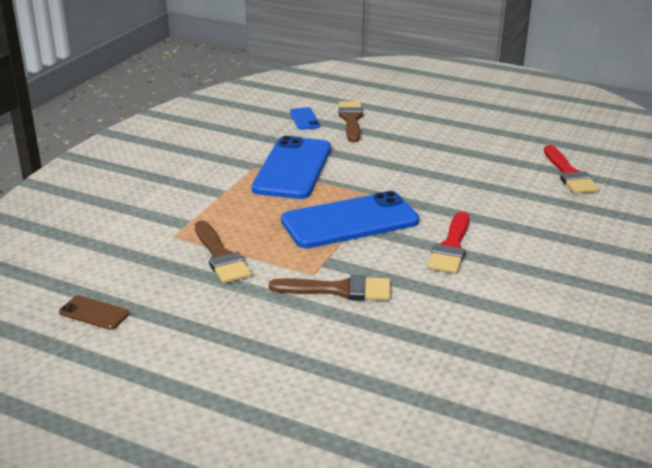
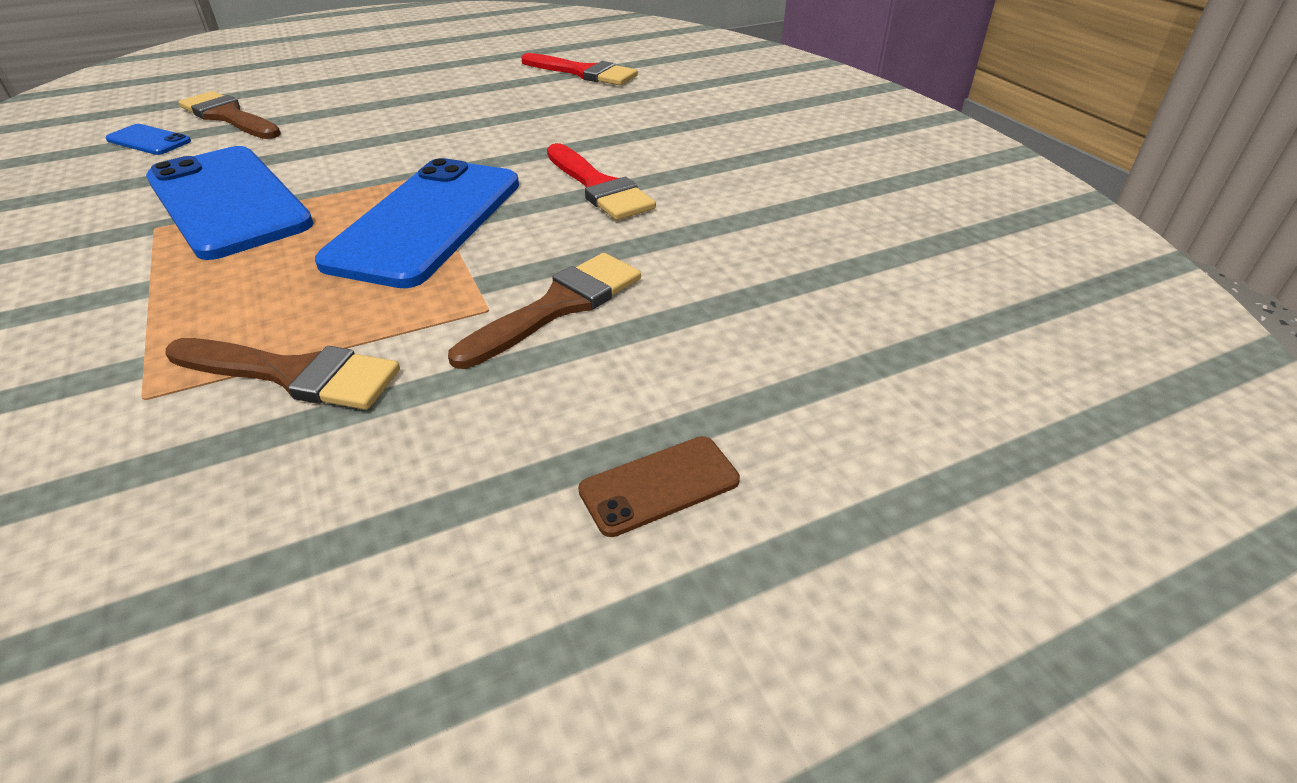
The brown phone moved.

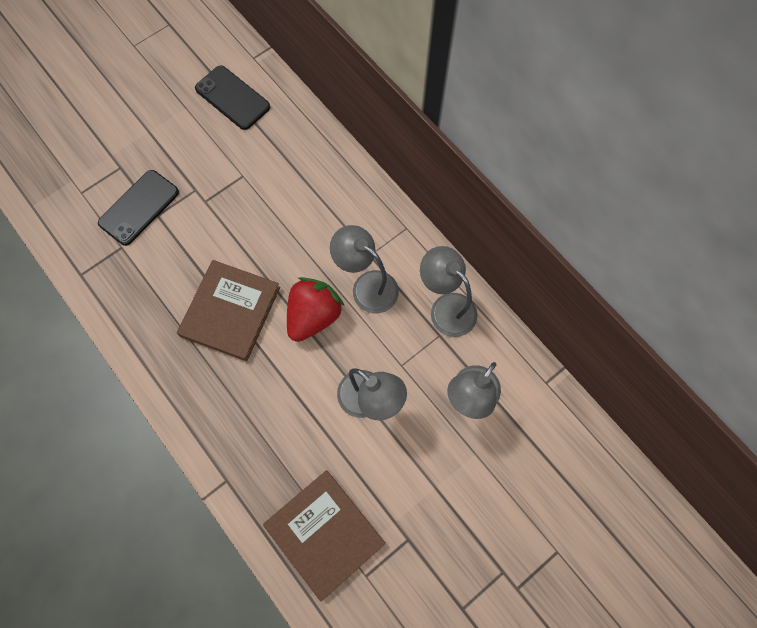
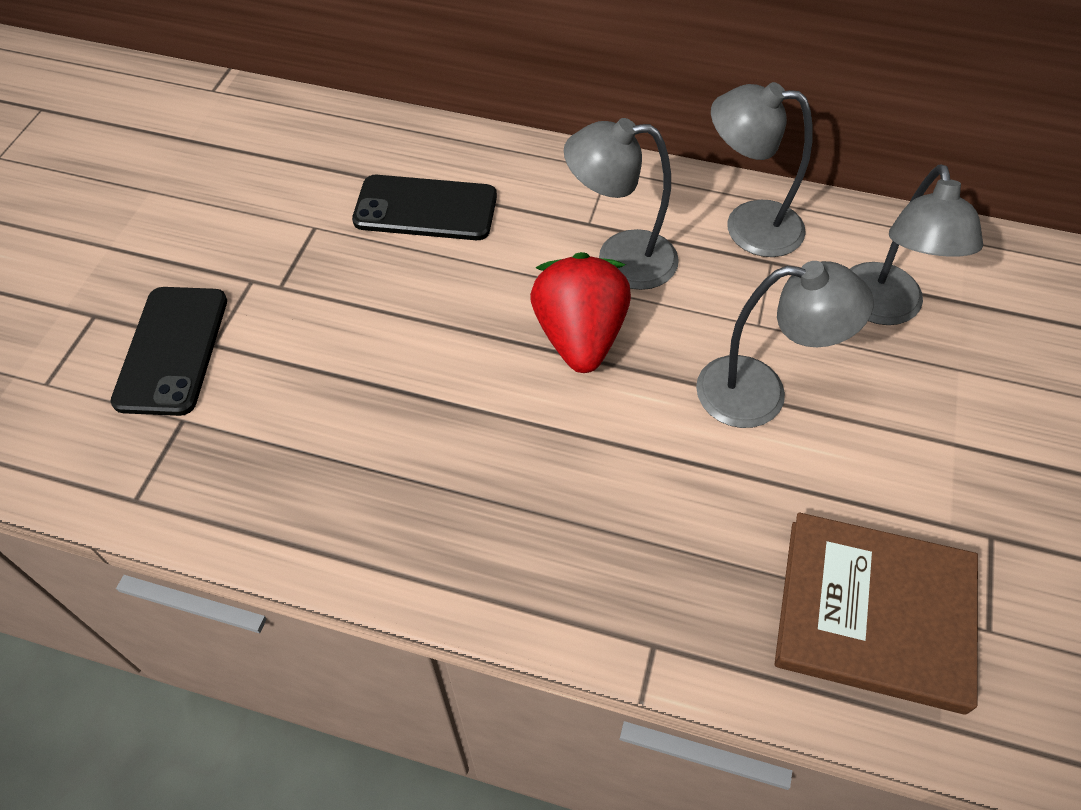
The brown book (no. 1 from left) disappeared.
The black phone (no. 2 from left) moved.

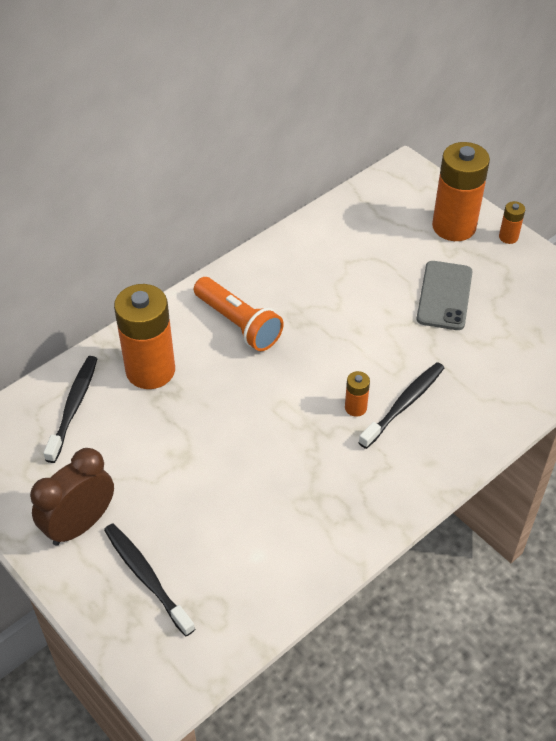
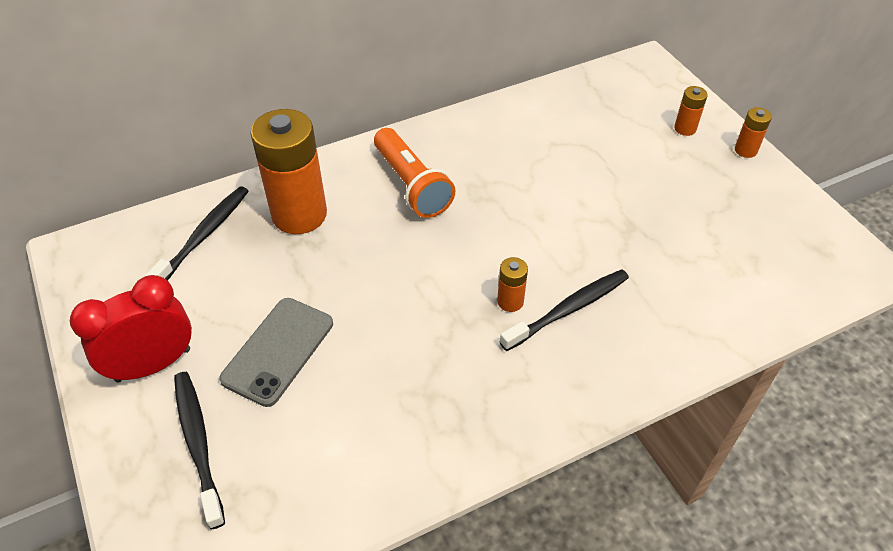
The grey phone moved.
The brown clock became the red clock.
The orange battery (no. 3 from left) changed to 0.44 times the size.

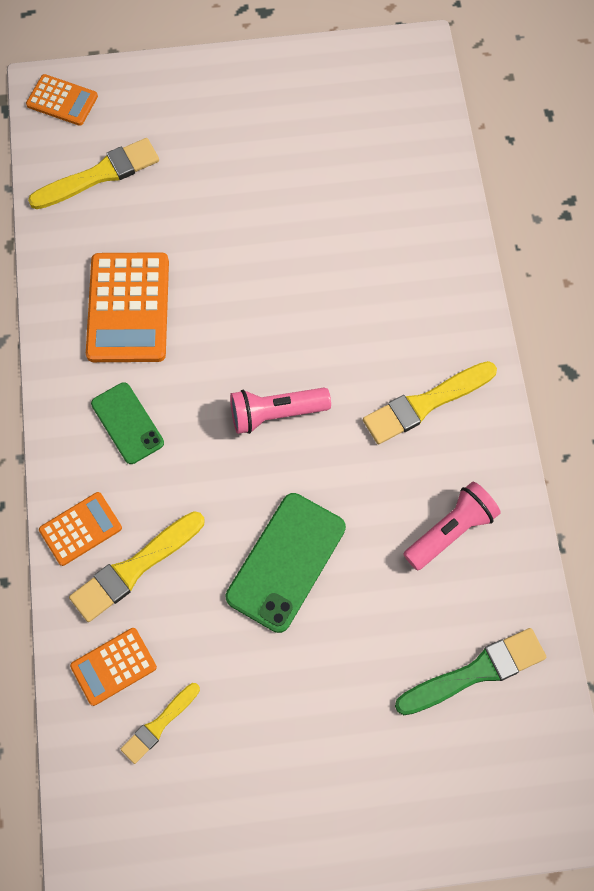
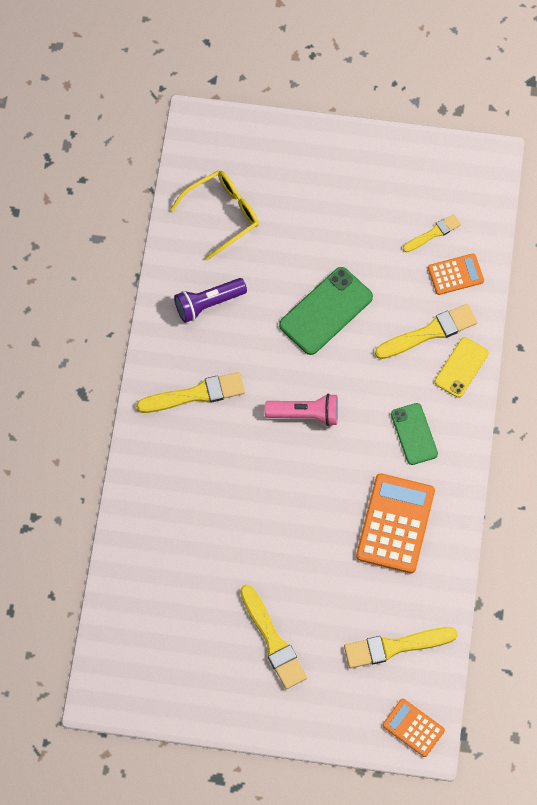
The yellow brush (no. 2 from left) appeared.
The orange calculator (no. 2 from left) was replaced by the yellow phone.
The green brush was replaced by the yellow glasses.
The pink flashlight (no. 2 from left) became the purple flashlight.

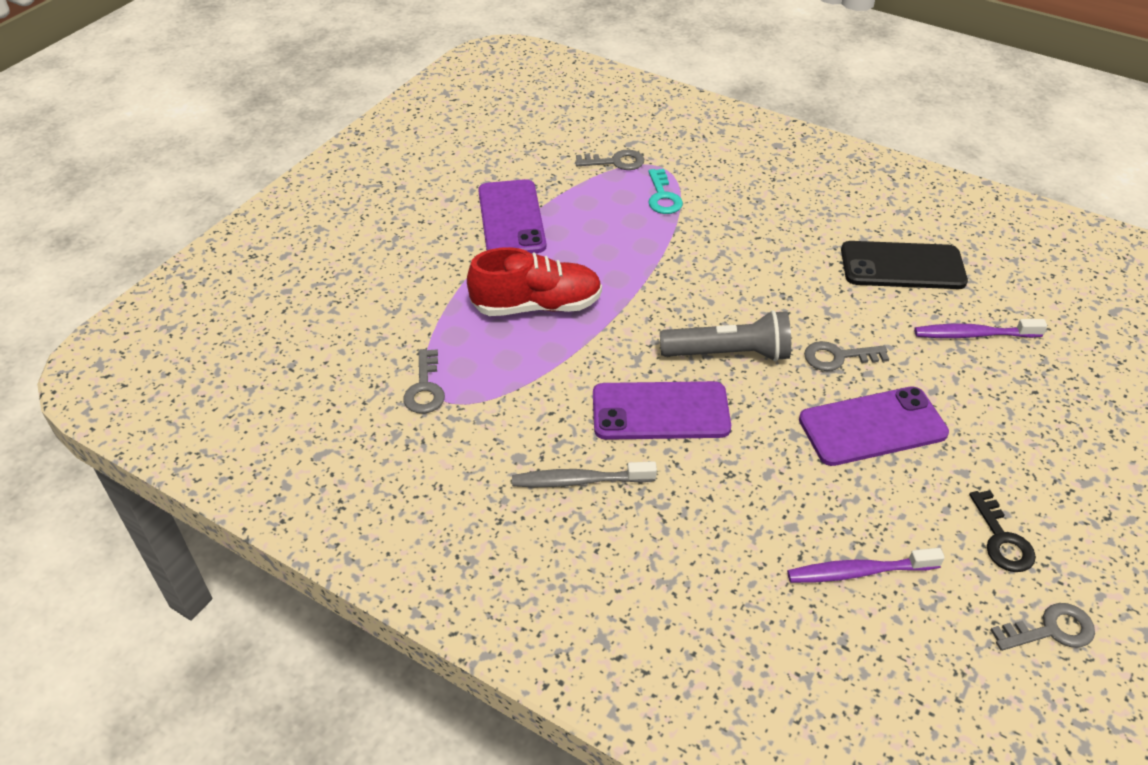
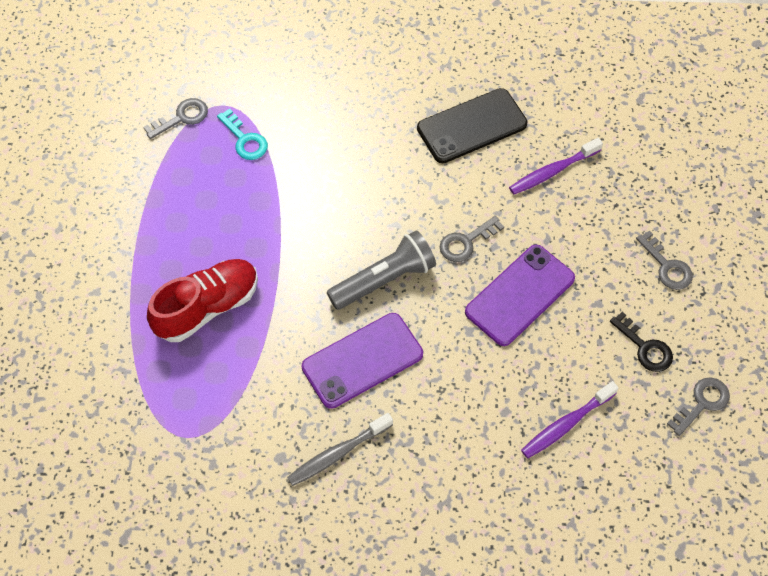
The purple phone (no. 1 from left) disappeared.
The grey key (no. 1 from left in the first image) moved.

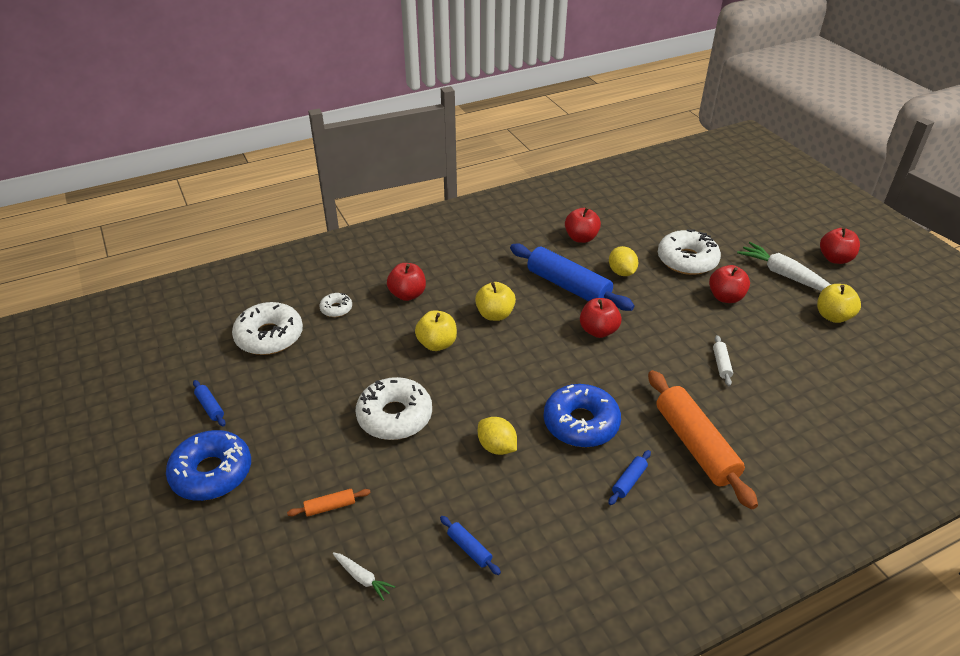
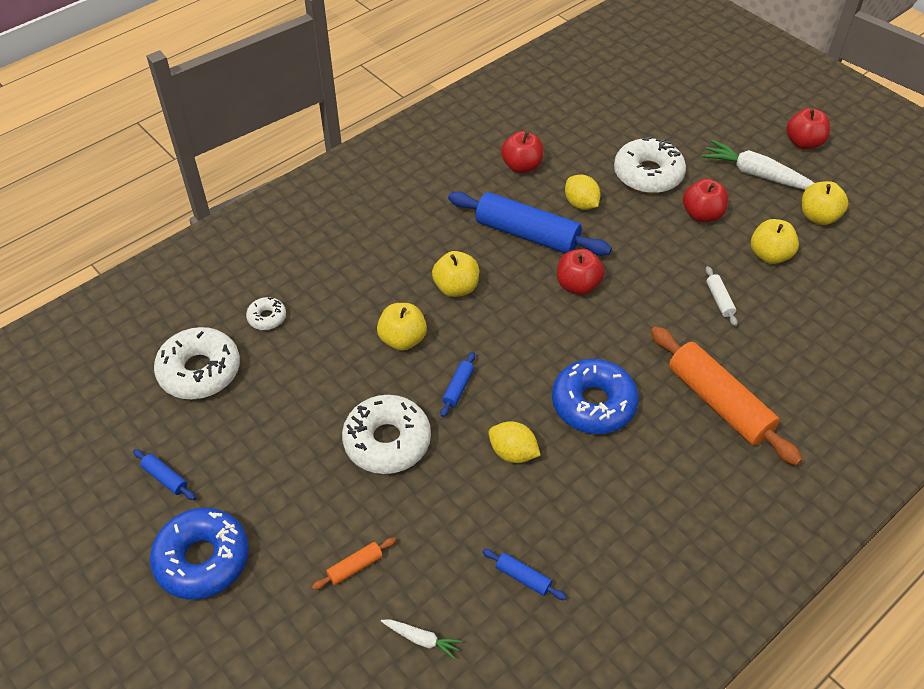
The red apple (no. 1 from left) disappeared.
The yellow apple (no. 3 from left) appeared.
The blue rolling pin (no. 4 from left in the first image) moved.

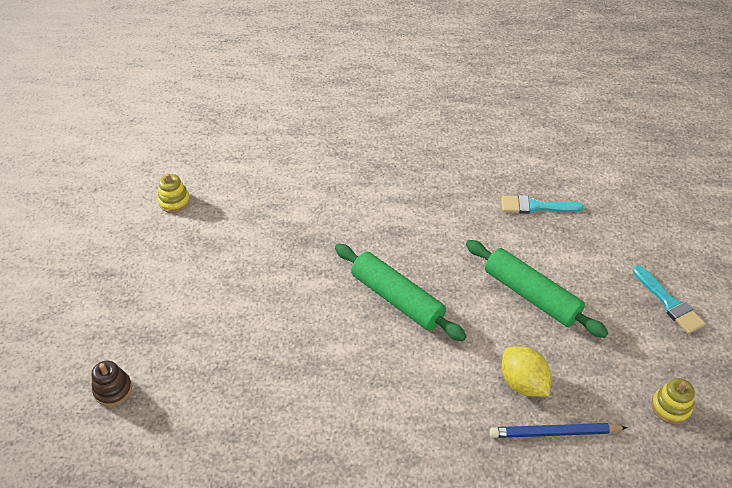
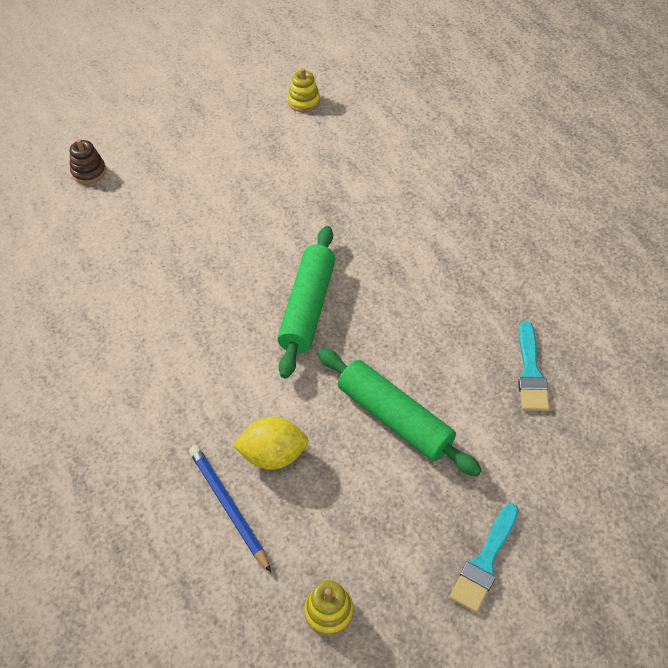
The green rolling pin (no. 2 from left) turned 60 degrees counterclockwise.
The turquoise brush (no. 1 from left in the first image) turned 150 degrees counterclockwise.
The yellow lemon turned 60 degrees clockwise.

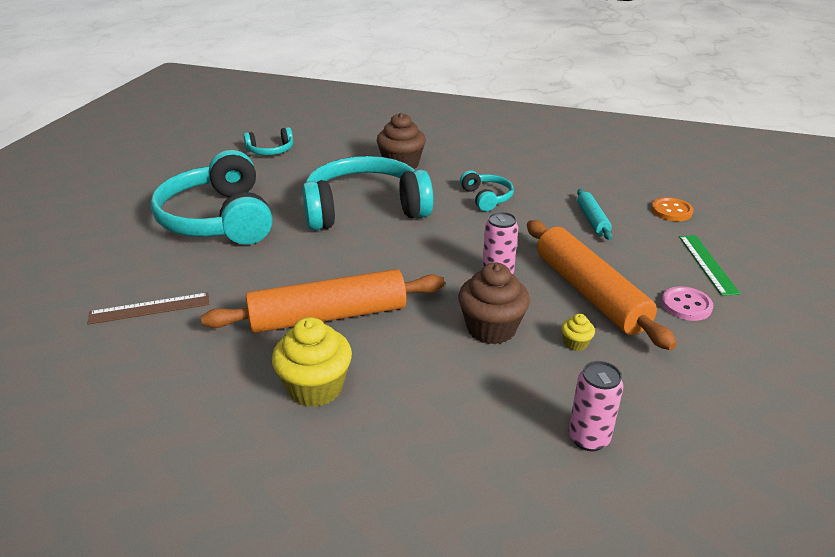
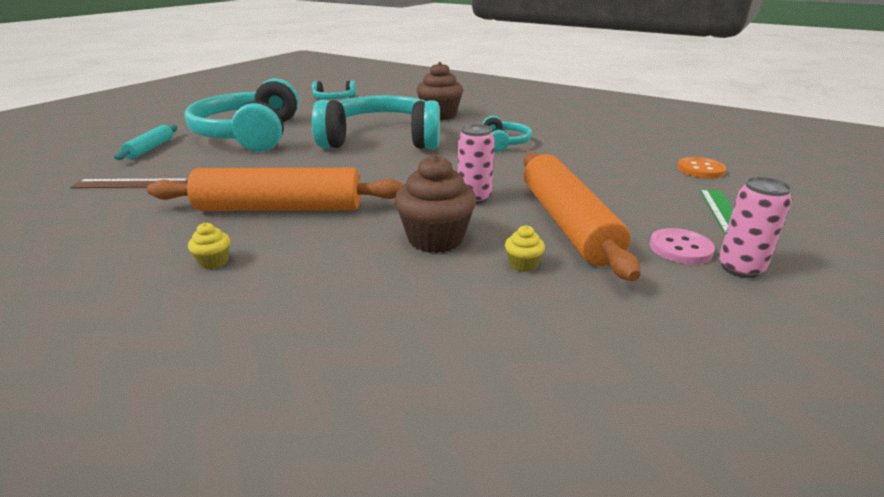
The pink can (no. 2 from left) moved.
The turquoise rolling pin moved.
The yellow cupcake (no. 1 from left) changed to 0.46 times the size.

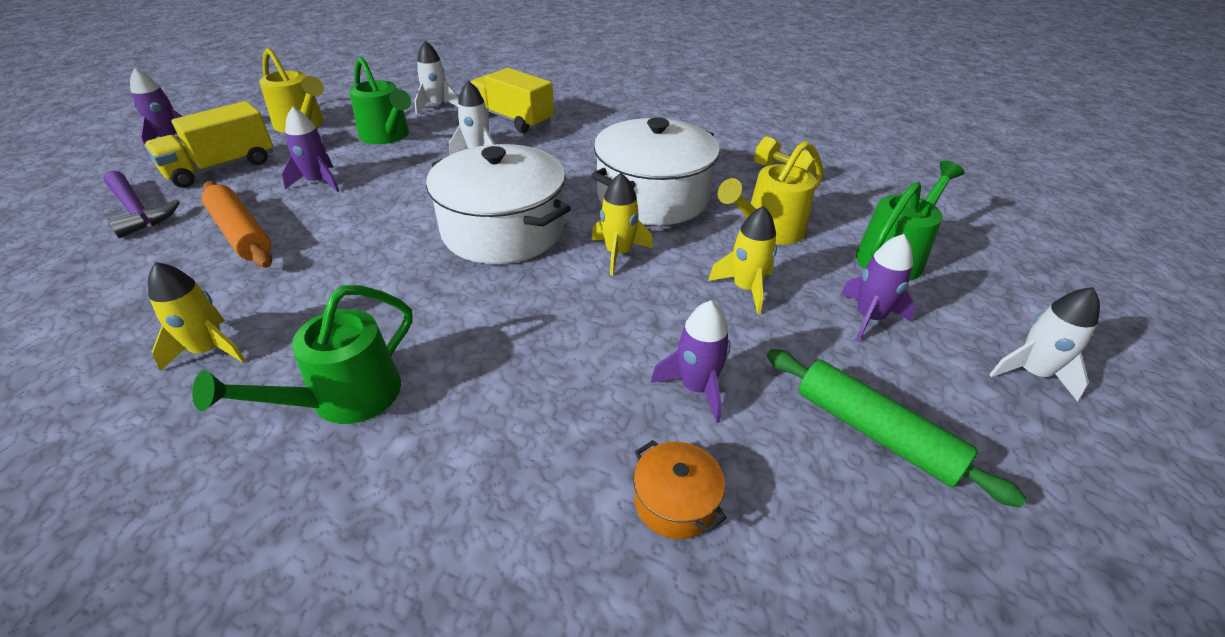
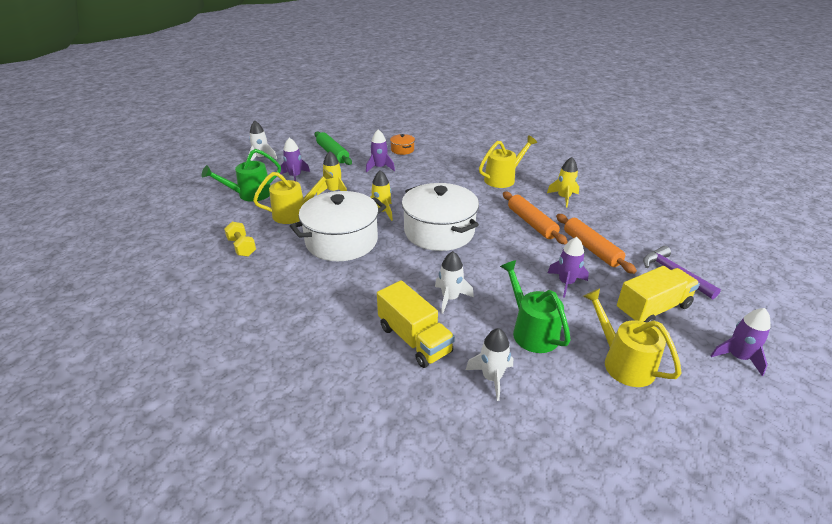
The orange rolling pin (no. 1 from left) appeared.
The green watering can (no. 1 from left) became the yellow watering can (no. 2 from left).

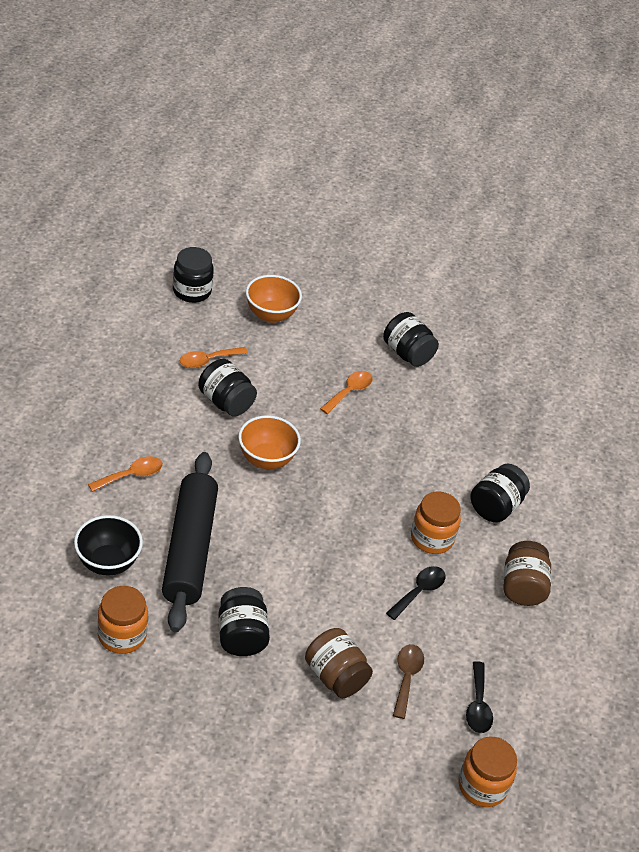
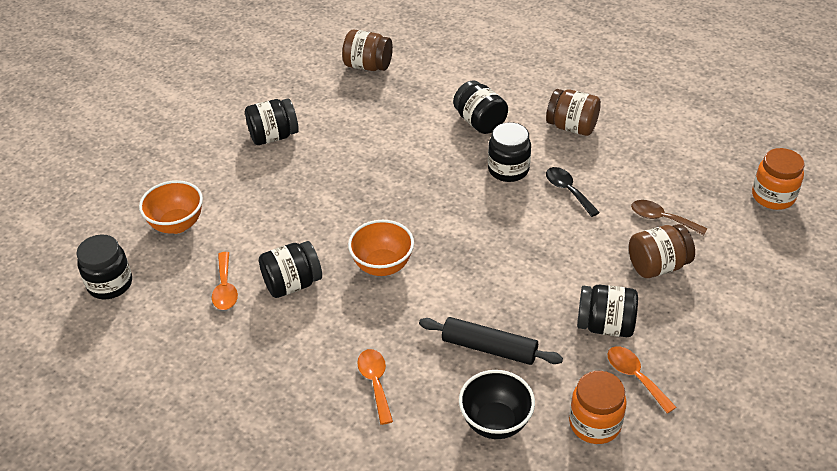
The black spoon (no. 2 from left) disappeared.
The brown jar (no. 1 from left) appeared.
The orange spoon (no. 3 from left) moved.
The orange jar (no. 2 from left) became the black jar (no. 5 from left).
The black rolling pin changed to 0.62 times the size.

